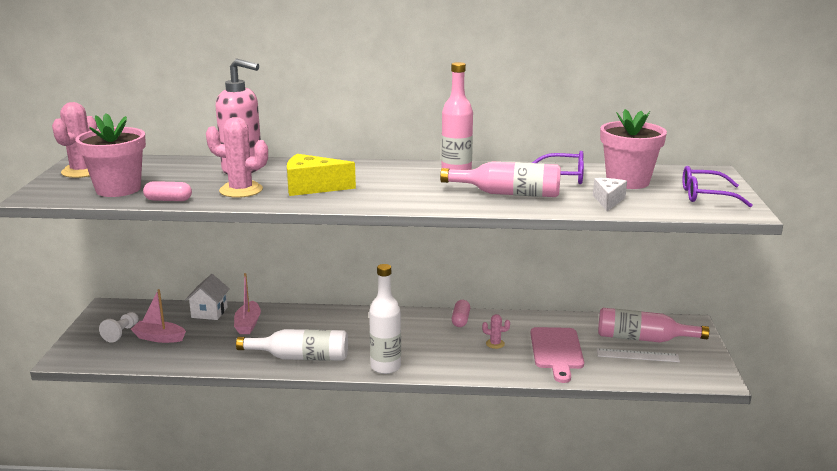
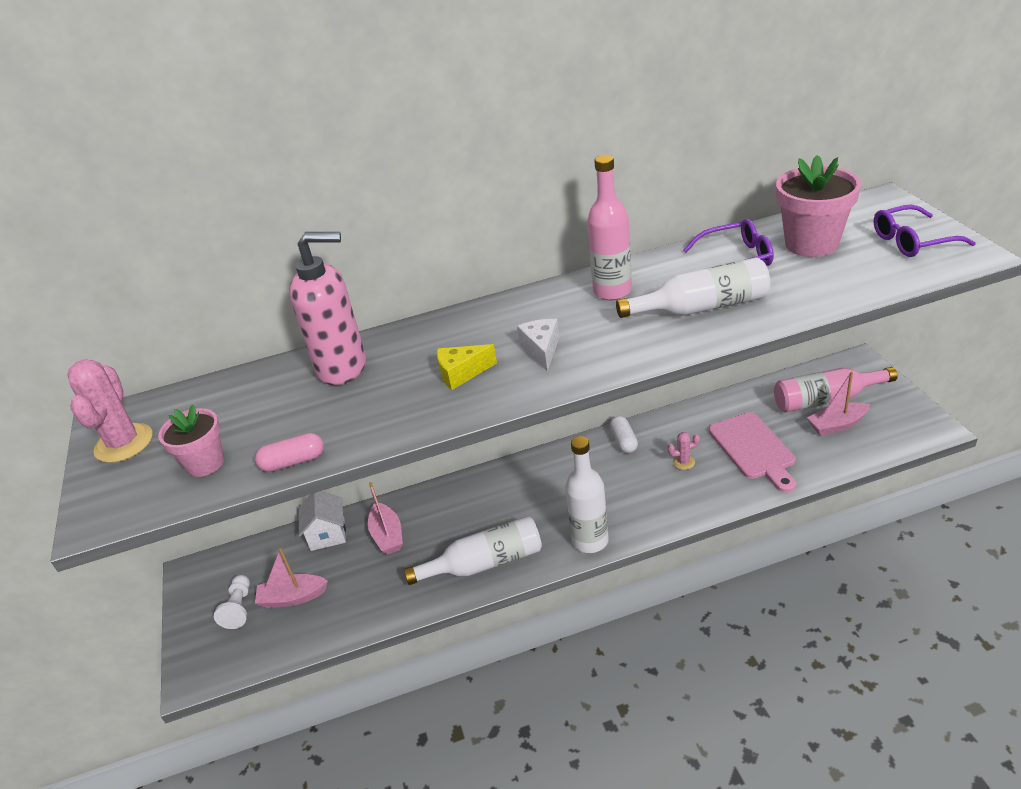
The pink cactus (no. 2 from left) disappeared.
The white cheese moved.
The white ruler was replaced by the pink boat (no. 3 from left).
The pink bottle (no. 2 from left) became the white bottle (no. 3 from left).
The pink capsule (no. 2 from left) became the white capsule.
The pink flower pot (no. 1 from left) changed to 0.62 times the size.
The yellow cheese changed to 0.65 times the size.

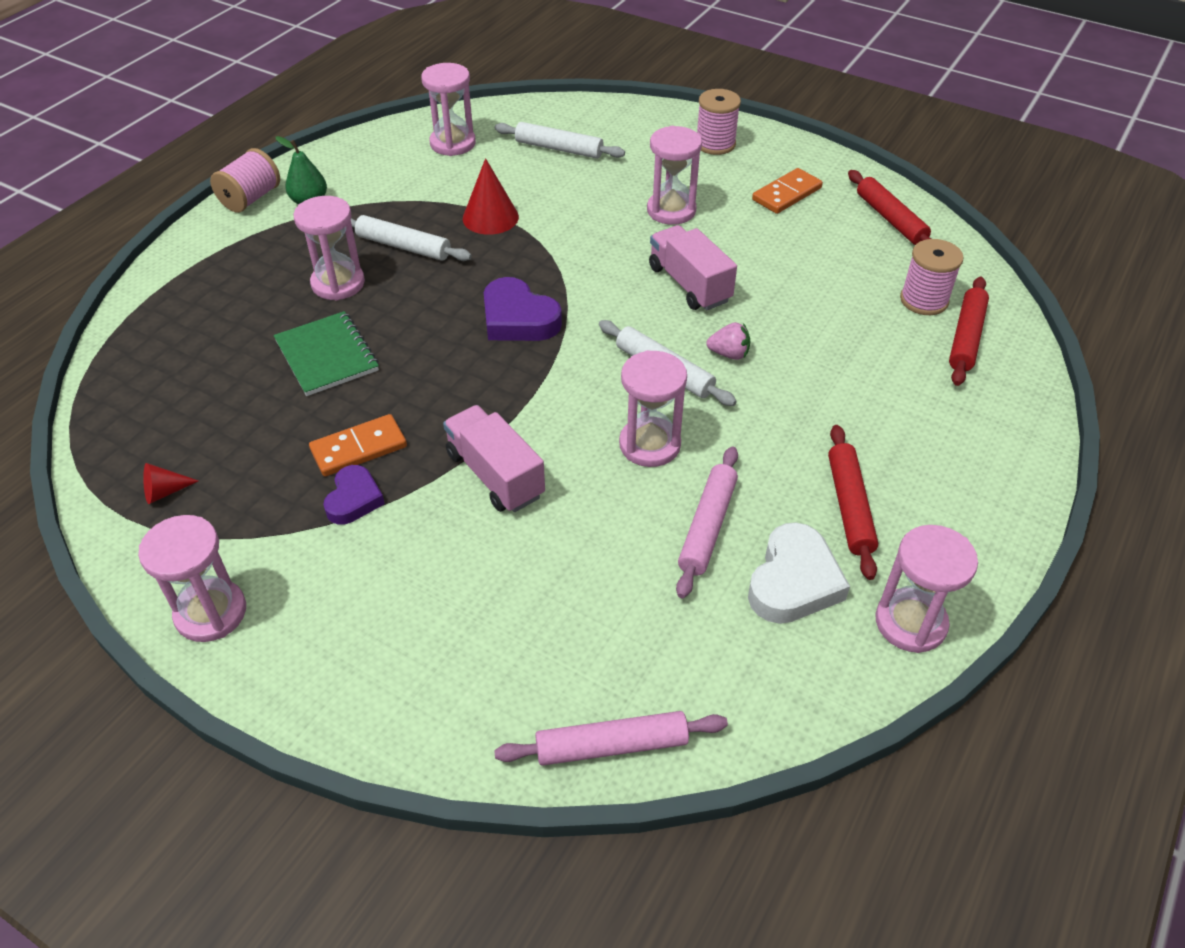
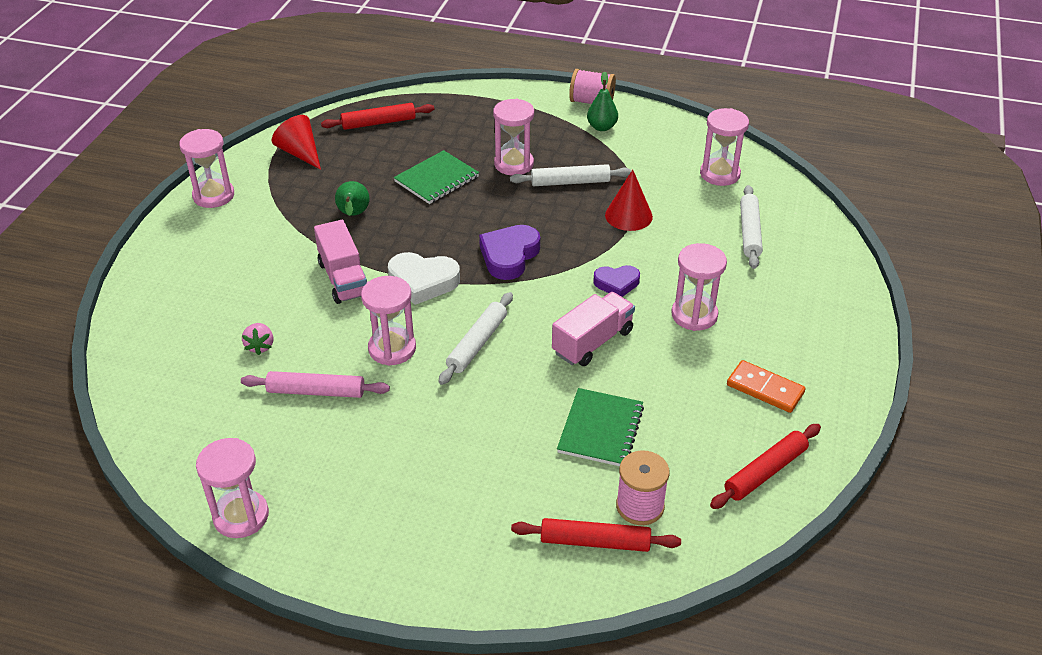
The pink rolling pin (no. 1 from left) disappeared.
The pink spool (no. 2 from left) disappeared.
The green notebook (no. 2 from left) appeared.
The purple heart (no. 1 from left in the first image) moved.
The pink strawberry moved.
The white heart moved.
The red rolling pin (no. 1 from left) moved.
The orange domino (no. 1 from left) was replaced by the green pear (no. 1 from left).
The white rolling pin (no. 1 from left in the first image) turned 75 degrees clockwise.
The pink truck (no. 1 from left) turned 120 degrees clockwise.
The red cone (no. 1 from left) changed to 1.78 times the size.

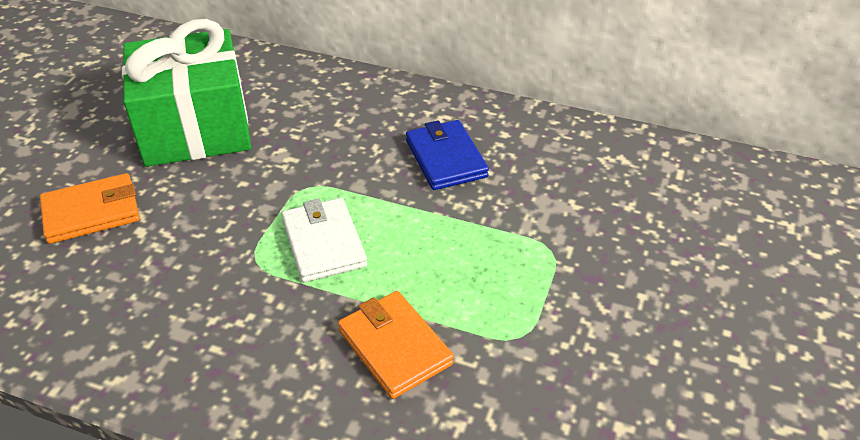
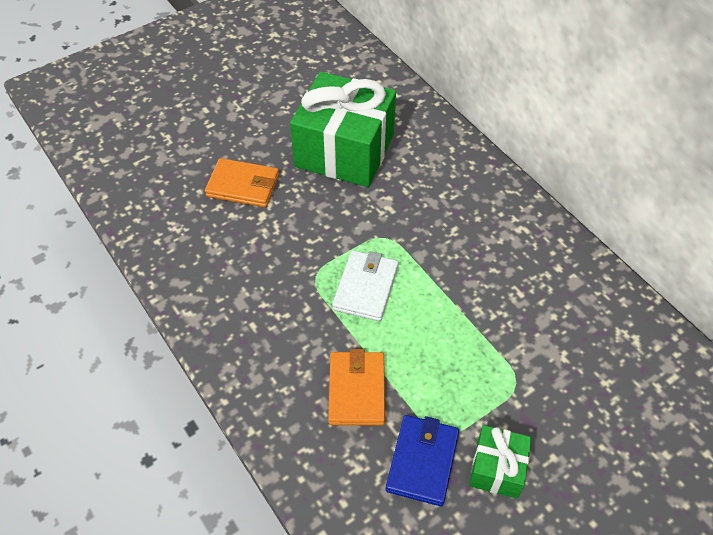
The green gift (no. 2 from left) appeared.
The blue wallet moved.

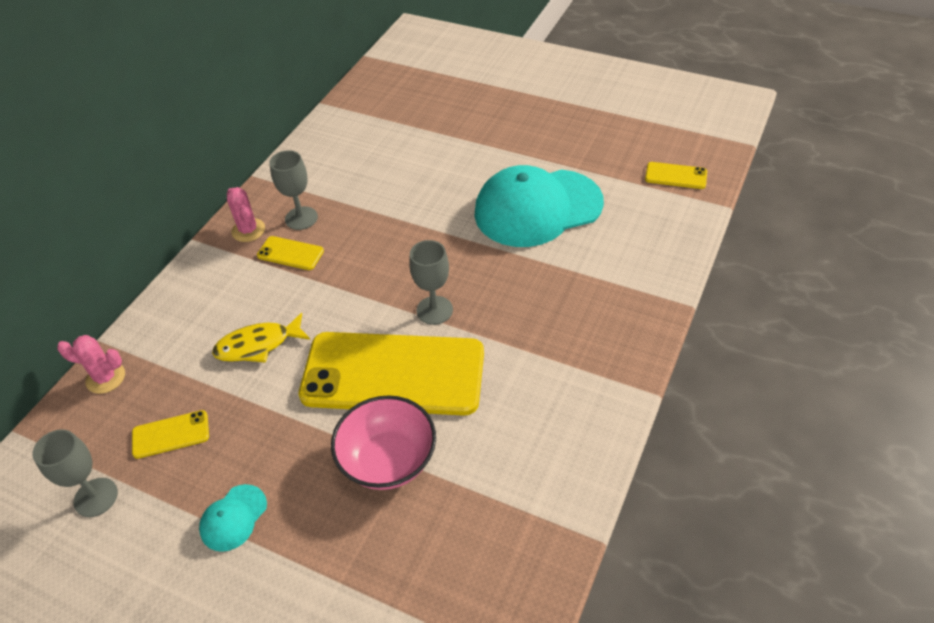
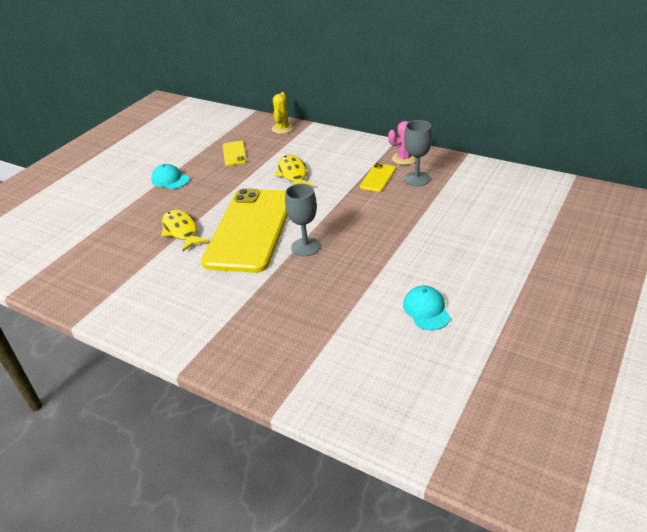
The grey goblet (no. 1 from left) disappeared.
The yellow phone (no. 4 from left) disappeared.
The pink bowl was replaced by the yellow fish (no. 1 from left).
The pink cactus (no. 1 from left) became the yellow cactus.
The turquoise cap (no. 2 from left) changed to 0.42 times the size.

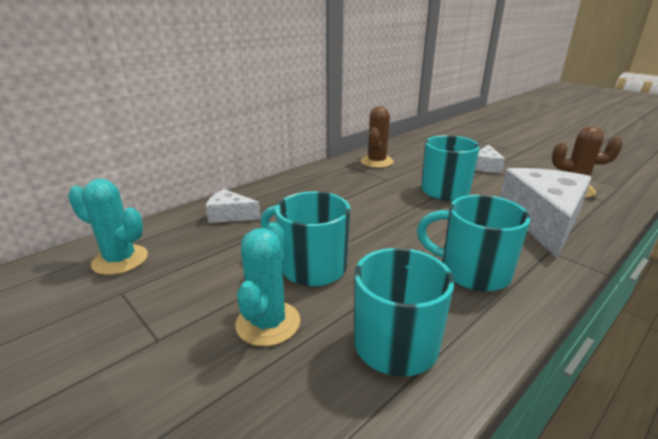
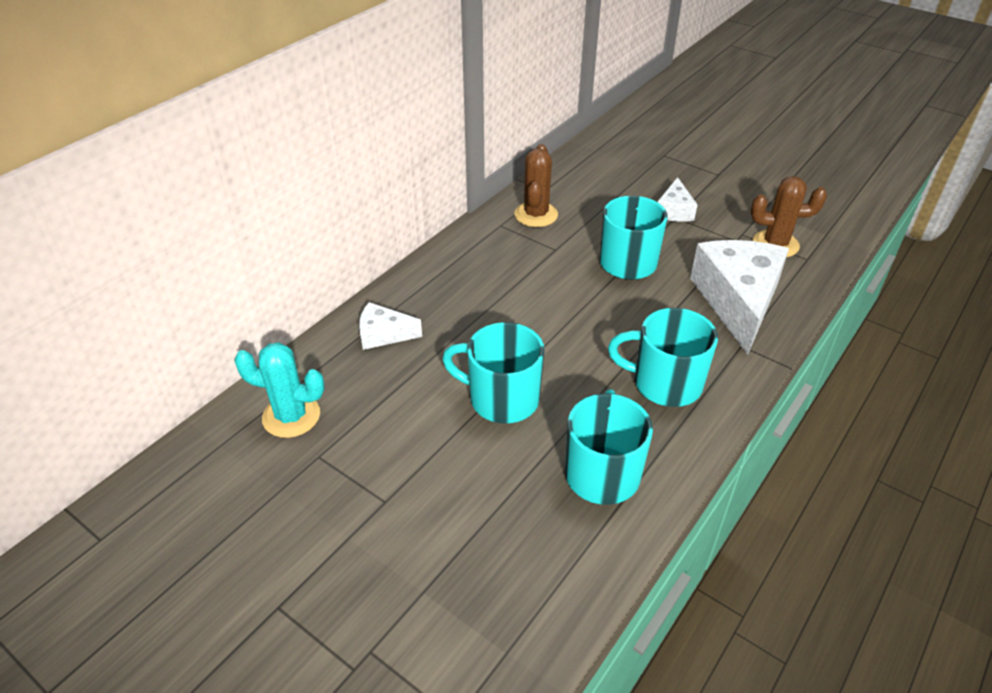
The turquoise cactus (no. 2 from left) disappeared.

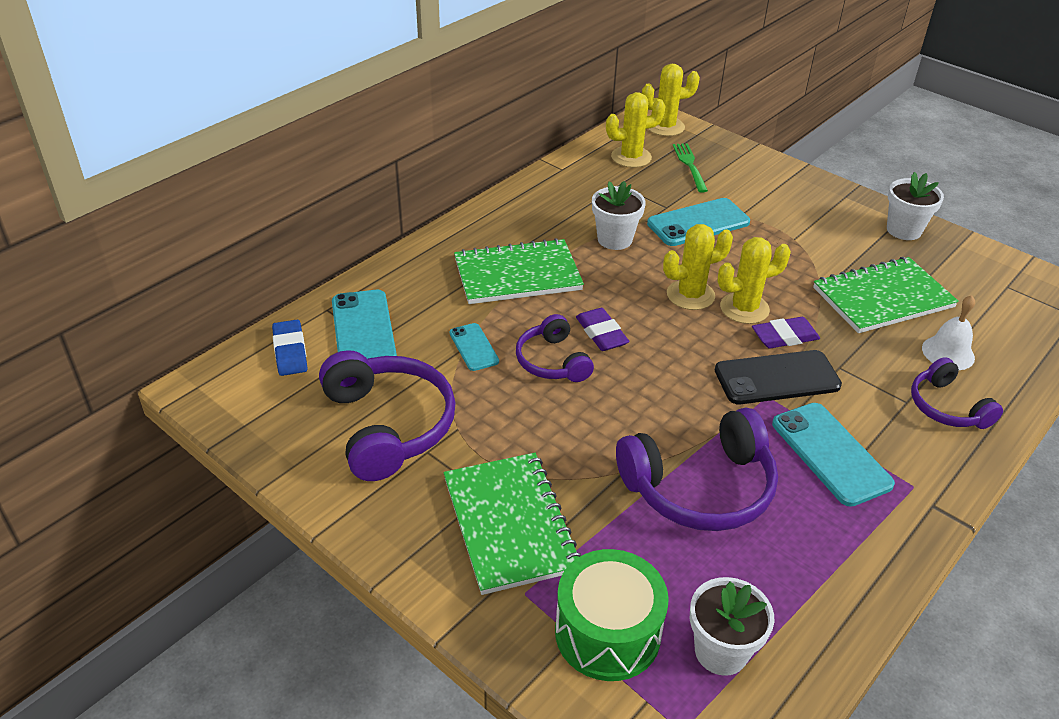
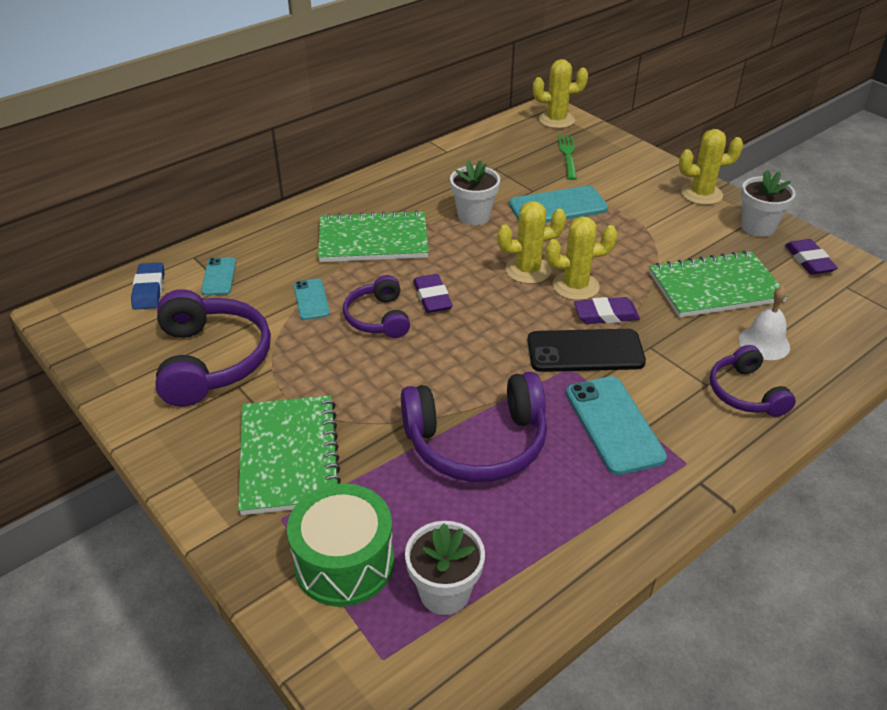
The purple eraser (no. 3 from left) appeared.
The yellow cactus (no. 1 from left in the first image) moved.
The turquoise phone (no. 1 from left) changed to 0.57 times the size.

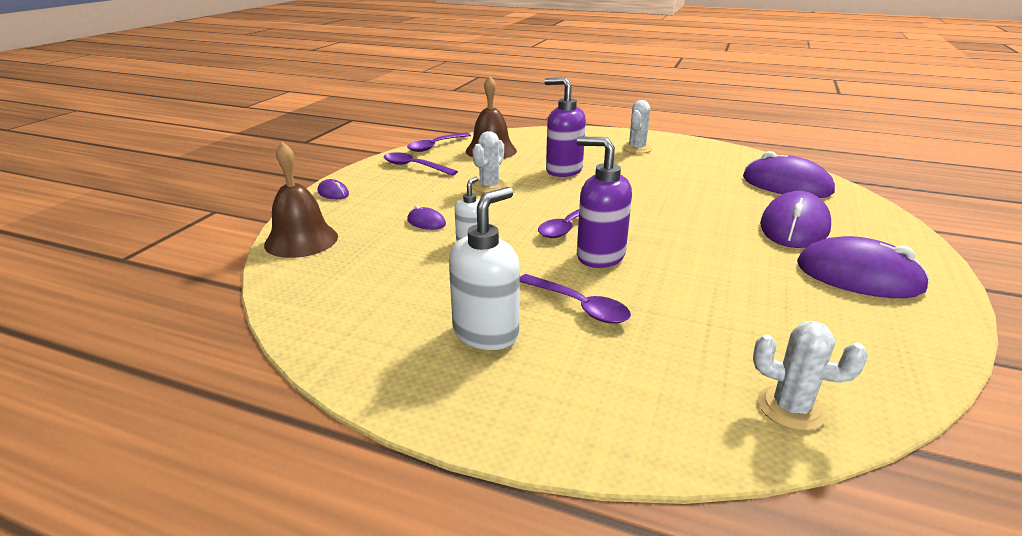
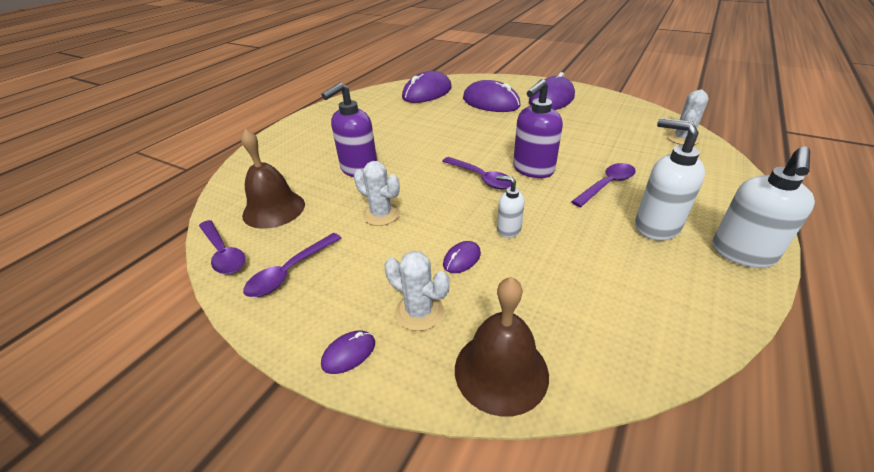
The white soap dispenser (no. 3 from left) appeared.
The white cactus (no. 2 from left) moved.

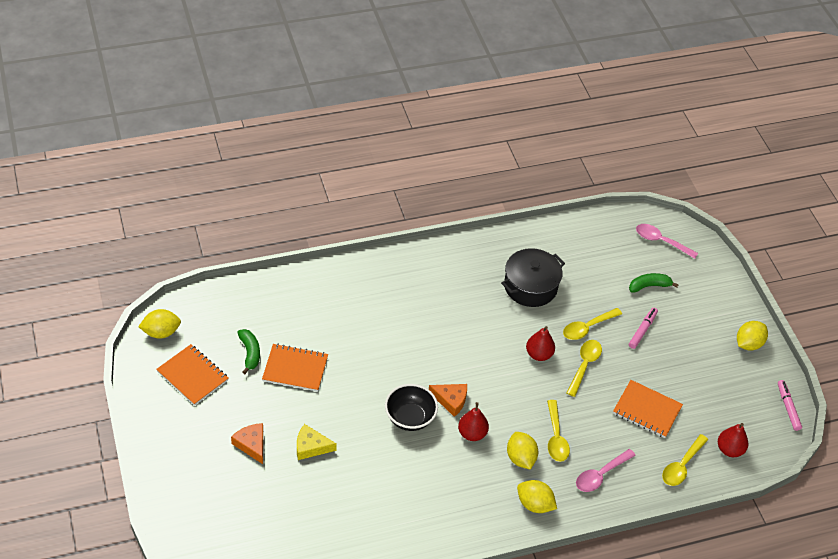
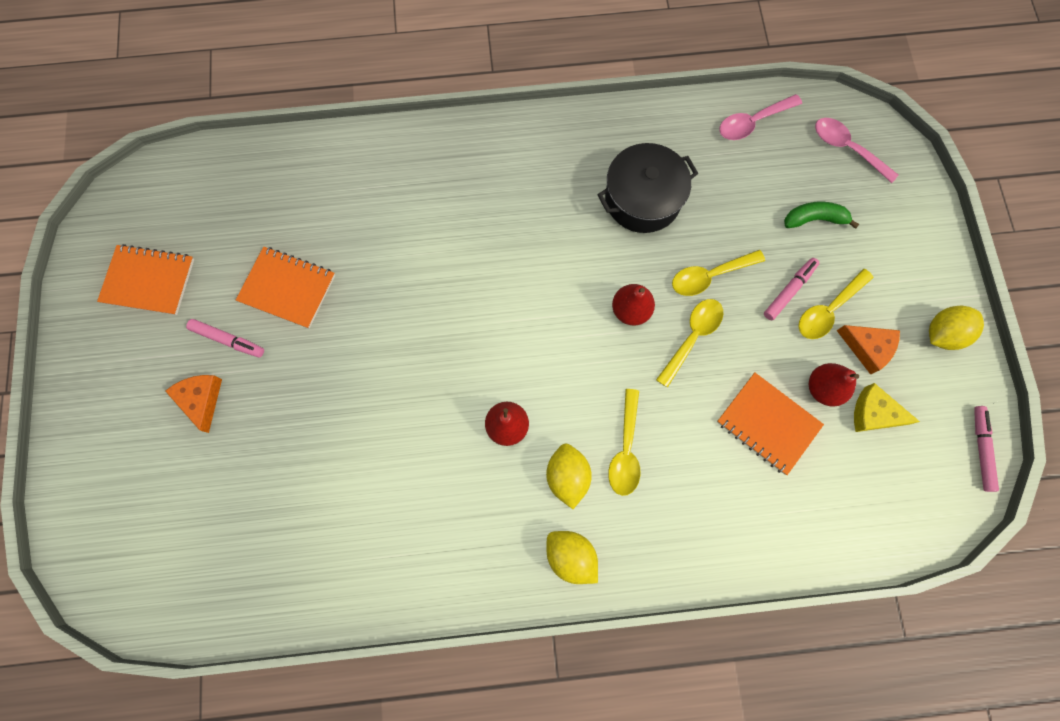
The yellow lemon (no. 1 from left) disappeared.
The green banana (no. 1 from left) disappeared.
The black bowl disappeared.
The pink marker (no. 1 from left) appeared.
The yellow cheese moved.
The orange cheese (no. 2 from left) moved.
The pink spoon (no. 1 from left) moved.
The yellow spoon (no. 4 from left) moved.
The red pear (no. 3 from left) moved.
The orange notebook (no. 1 from left) turned 45 degrees counterclockwise.

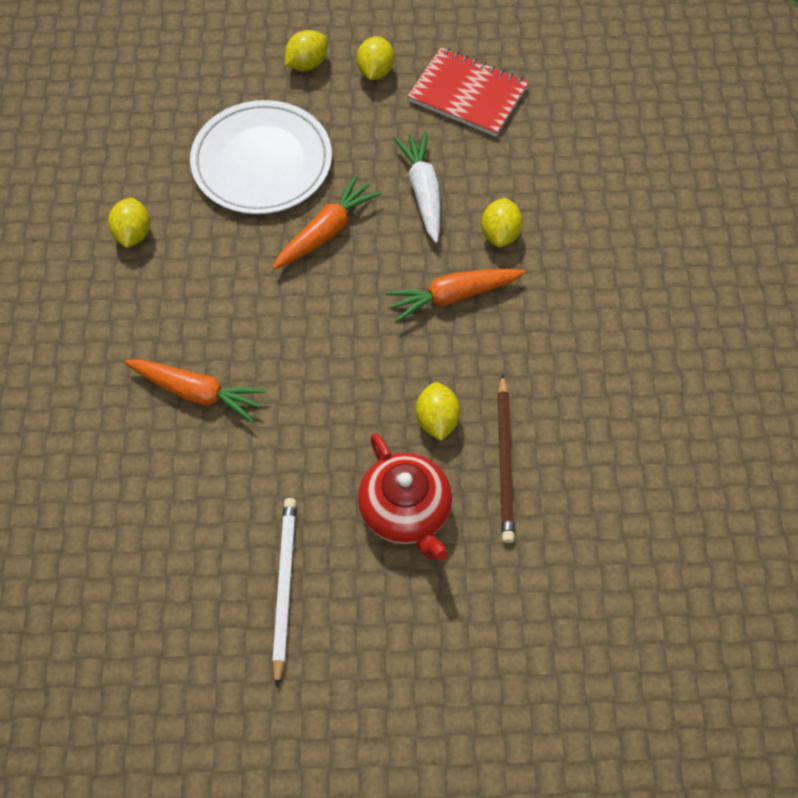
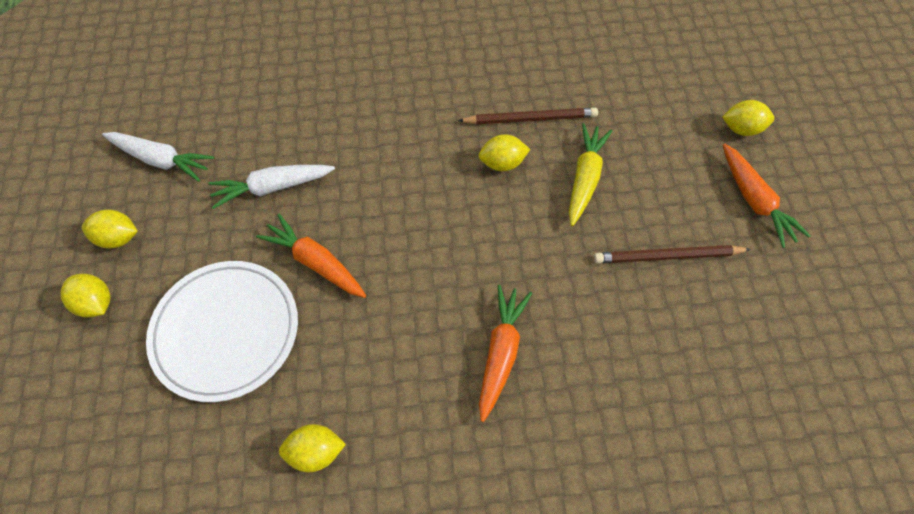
The orange carrot (no. 3 from left) moved.
The yellow lemon (no. 5 from left) moved.
The red teapot was replaced by the yellow carrot.
The red notebook was replaced by the white carrot (no. 1 from left).
The white pencil became the brown pencil (no. 2 from left).

